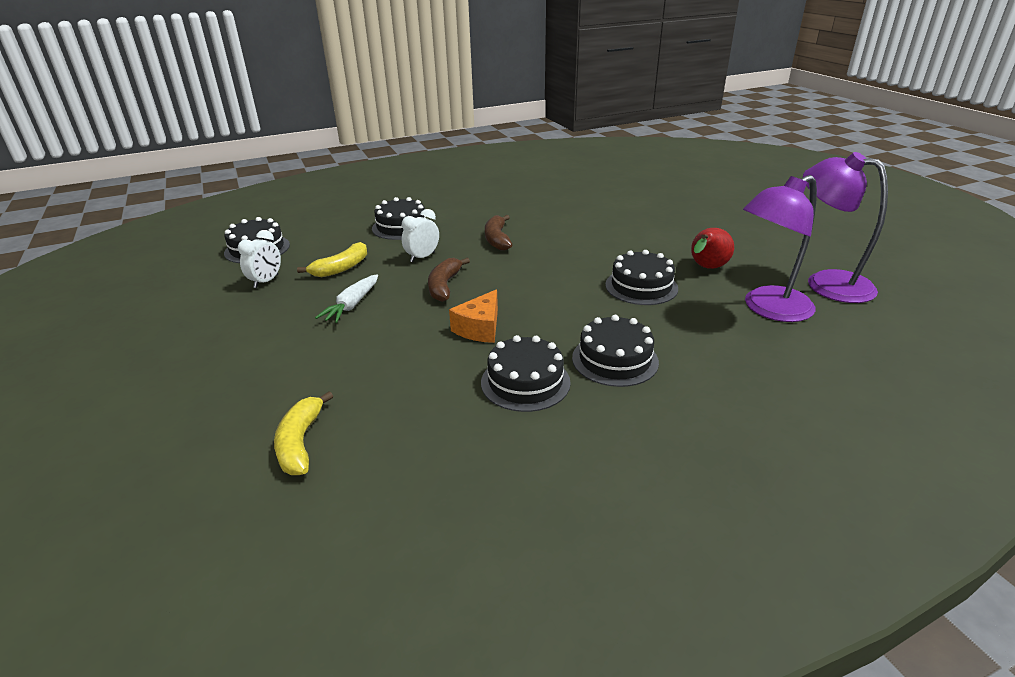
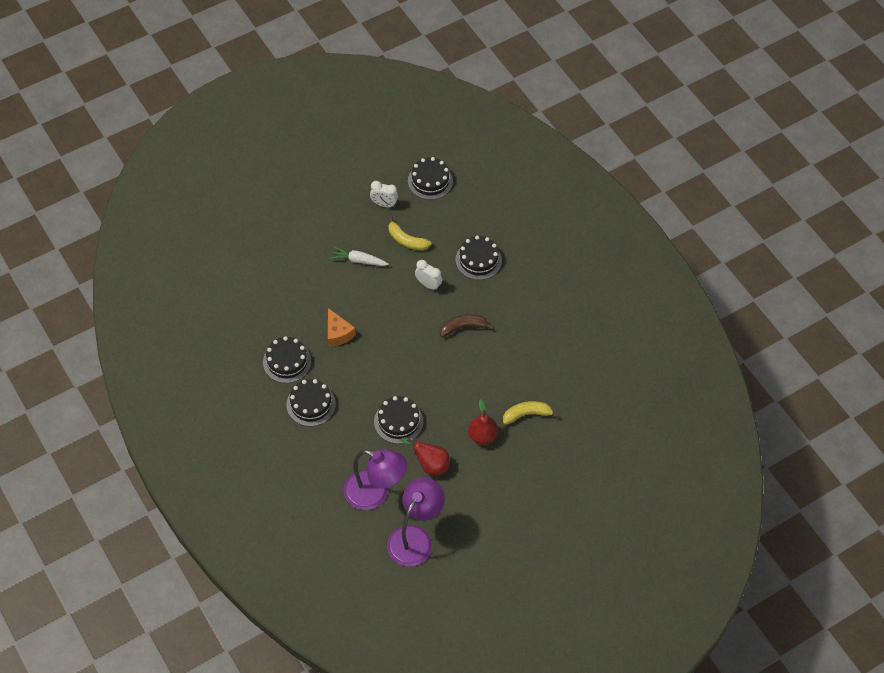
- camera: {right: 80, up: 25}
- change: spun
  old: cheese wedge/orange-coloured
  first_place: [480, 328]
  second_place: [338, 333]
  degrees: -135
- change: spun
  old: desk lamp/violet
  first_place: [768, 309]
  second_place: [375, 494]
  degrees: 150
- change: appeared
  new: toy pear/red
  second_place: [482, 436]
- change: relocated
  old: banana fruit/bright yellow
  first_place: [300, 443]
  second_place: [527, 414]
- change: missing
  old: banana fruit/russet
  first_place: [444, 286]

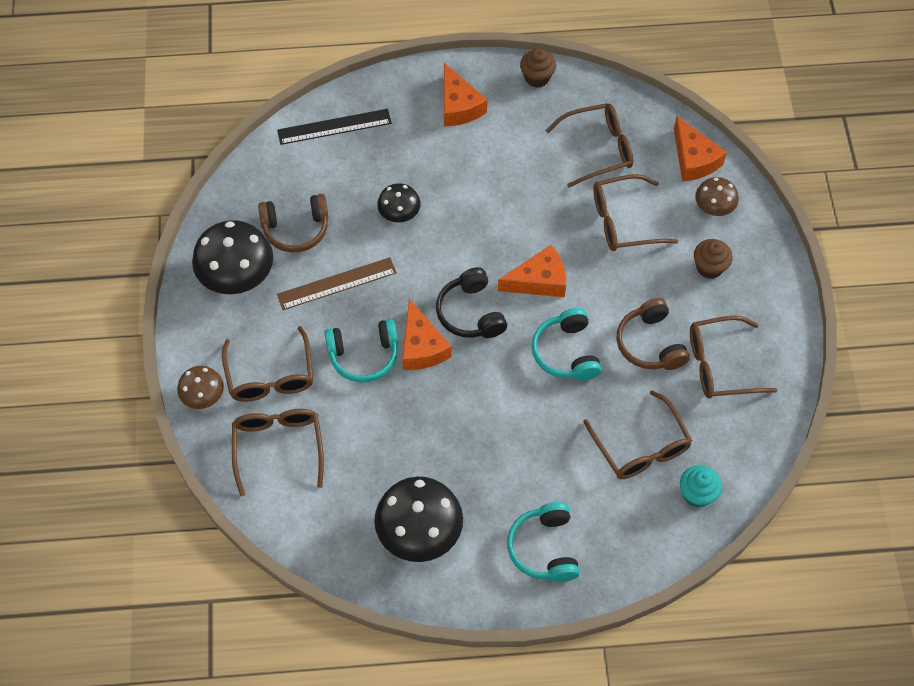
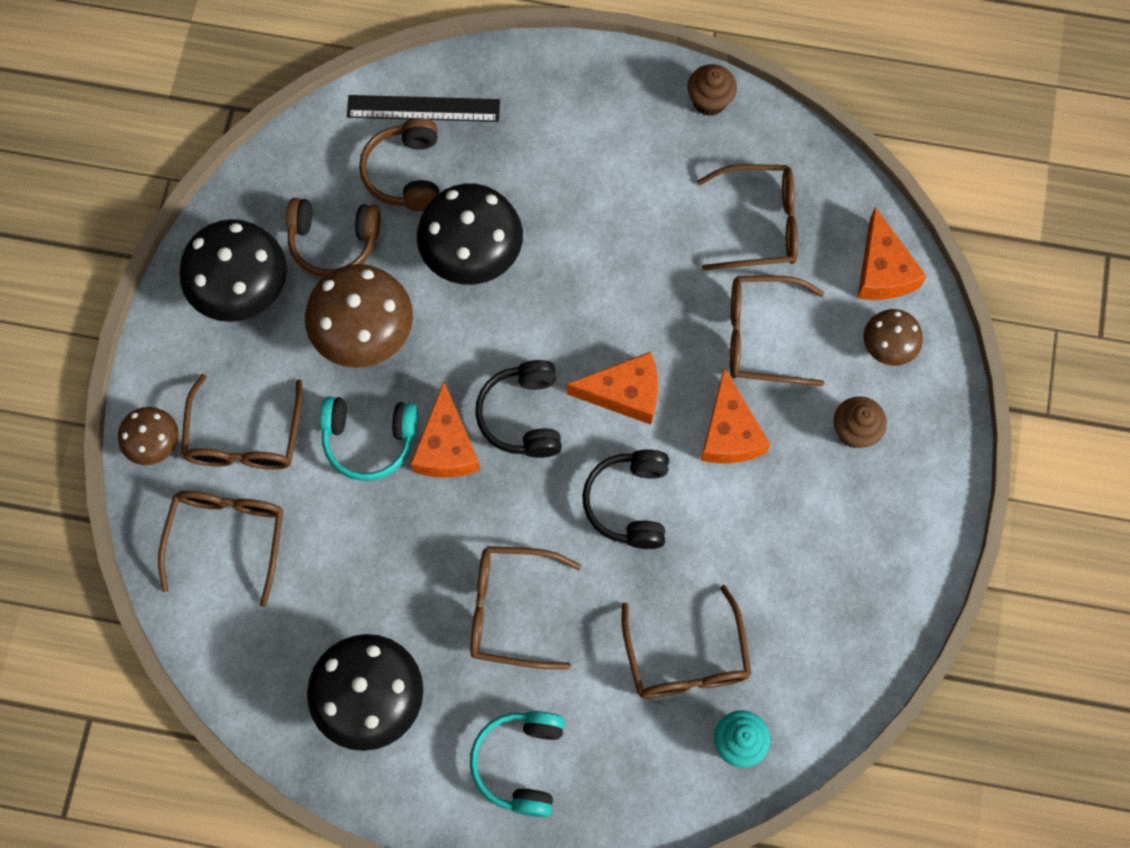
- camera: {right: 15, up: 10}
- change: exchanged
  old: ruler/russet
  new: toadstool/russet
  first_place: [337, 284]
  second_place: [363, 332]
- change: relocated
  old: headset/russet
  first_place: [650, 344]
  second_place: [405, 173]
- change: size
  old: toadstool/black
  first_place: [399, 213]
  second_place: [472, 252]
  factor: 1.81
- change: relocated
  old: spectacles/russet
  first_place: [720, 365]
  second_place: [511, 610]
- change: colour
  old: headset/turquoise
  new: headset/black
  first_place: [566, 352]
  second_place: [629, 503]
- change: relocated
  old: cheese wedge/orange-coloured
  first_place: [459, 106]
  second_place: [729, 432]

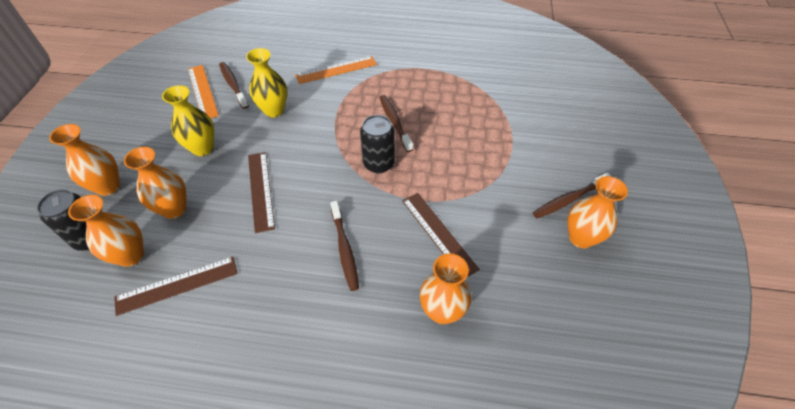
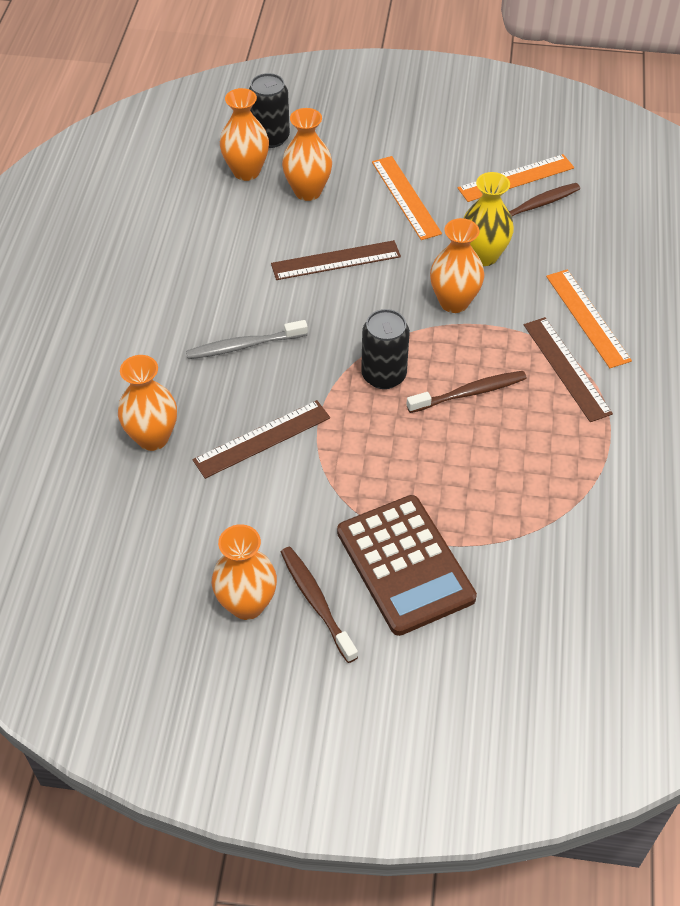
- camera: {right: 90, up: 0}
- change: colour
  old: toothbrush/russet
  new: toothbrush/gray
  first_place: [345, 249]
  second_place: [244, 346]
- change: appeared
  new: calculator/russet
  second_place: [405, 565]
- change: exchanged
  old: vase/bright yellow
  new: ruler/orange-coloured
  first_place: [202, 148]
  second_place: [405, 197]
- change: relocated
  old: vase/orange-coloured
  first_place: [108, 187]
  second_place: [454, 302]
- change: relocated
  old: ruler/russet
  first_place: [177, 285]
  second_place: [567, 368]

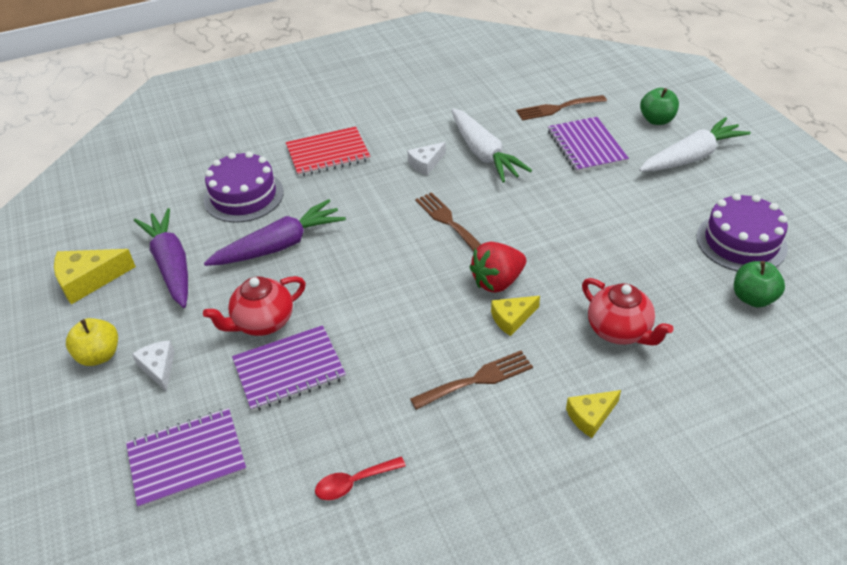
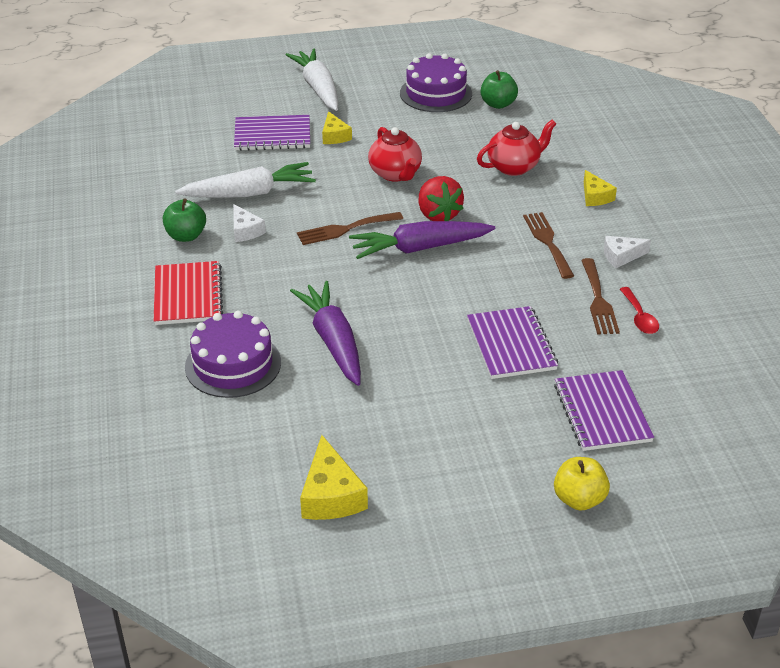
- camera: {right: -80, up: -5}
- change: relocated
  old: apple fruit/emerald
  first_place: [656, 120]
  second_place: [186, 236]
- change: relocated
  old: cheese wedge/bright yellow
  first_place: [512, 318]
  second_place: [334, 136]
- change: relocated
  old: toy carrot/violet
  first_place: [171, 265]
  second_place: [420, 248]
- change: relocated
  old: tea pot/red
  first_place: [262, 323]
  second_place: [395, 174]
- change: relocated
  old: apple fruit/bright yellow
  first_place: [99, 355]
  second_place: [579, 499]
- change: relocated
  old: fork/russet
  first_place: [557, 108]
  second_place: [598, 300]
- change: relocated
  old: cheese wedge/snow-white
  first_place: [158, 368]
  second_place: [621, 256]

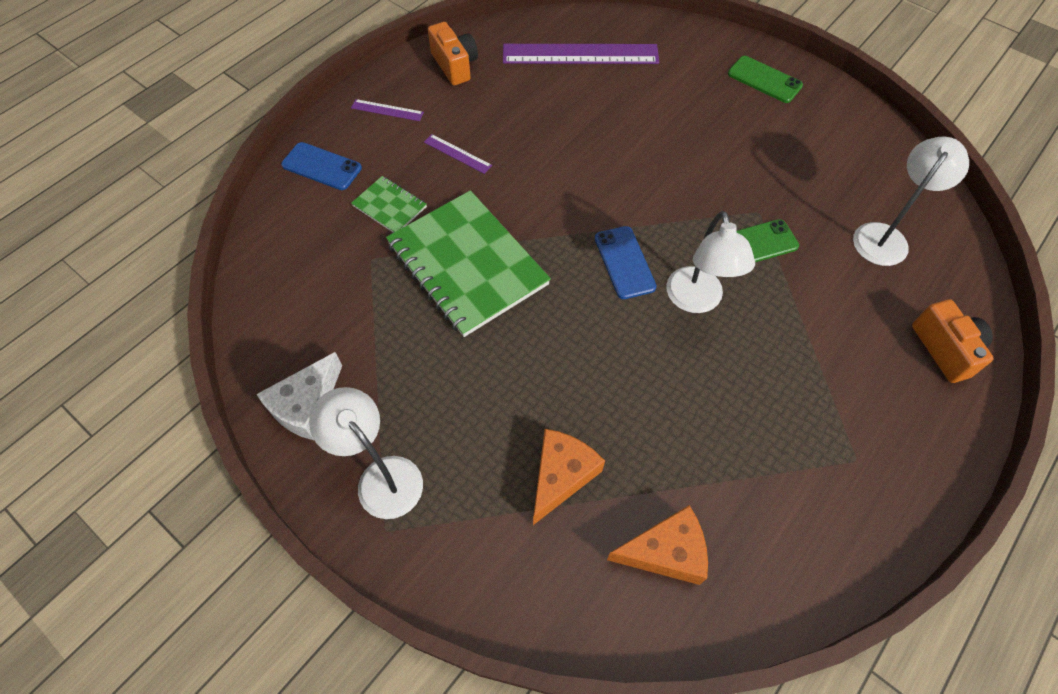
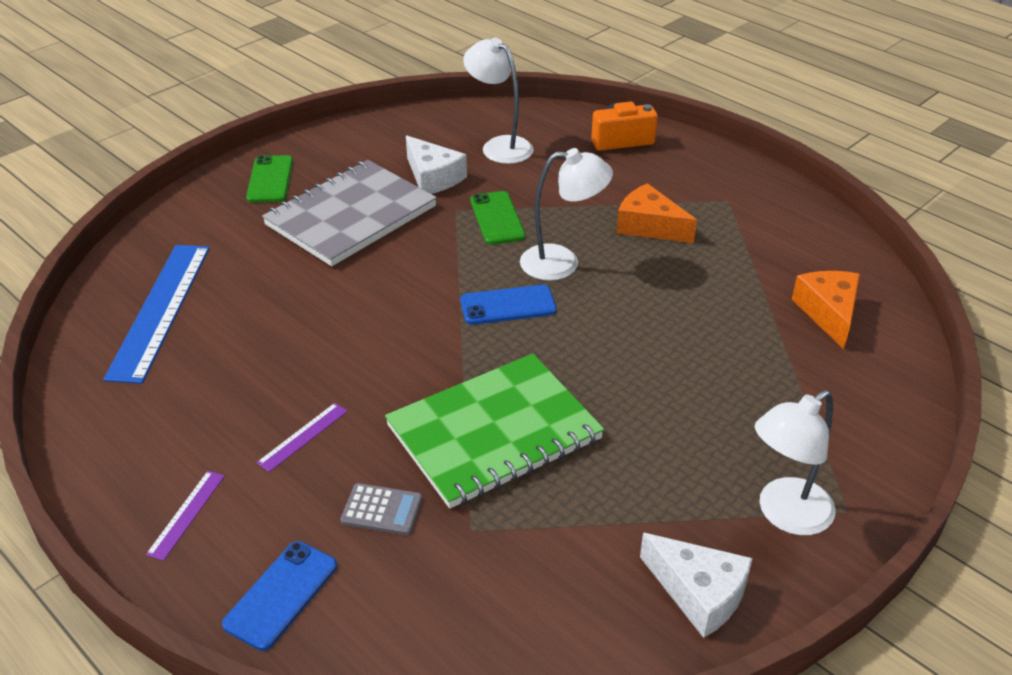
- camera: {right: -85, up: -20}
- change: colour
  old: ruler/violet
  new: ruler/royal blue
  first_place: [580, 54]
  second_place: [160, 310]
- change: spun
  old: smartphone/emerald
  first_place: [764, 80]
  second_place: [270, 179]
  degrees: -45
- change: appeared
  new: notebook/gray
  second_place: [351, 216]
- change: exchanged
  old: notebook/emerald
  new: calculator/gray
  first_place: [389, 206]
  second_place: [382, 510]
- change: appeared
  new: cheese wedge/snow-white
  second_place: [433, 177]
- change: relocated
  old: cheese wedge/orange-coloured
  first_place: [561, 475]
  second_place: [649, 226]
- change: missing
  old: camera/orange-coloured
  first_place: [455, 65]

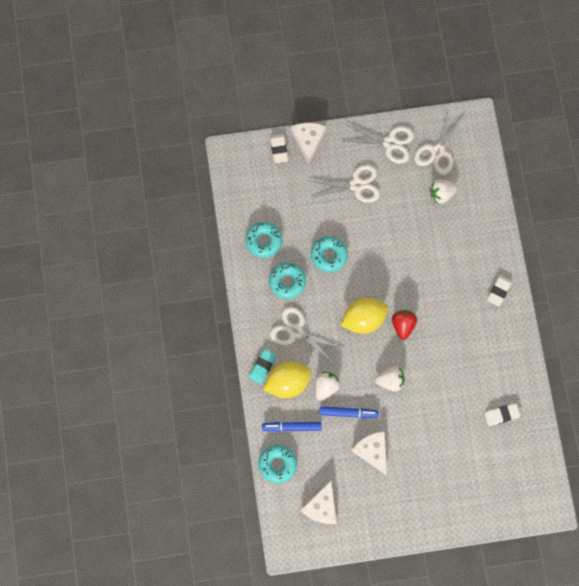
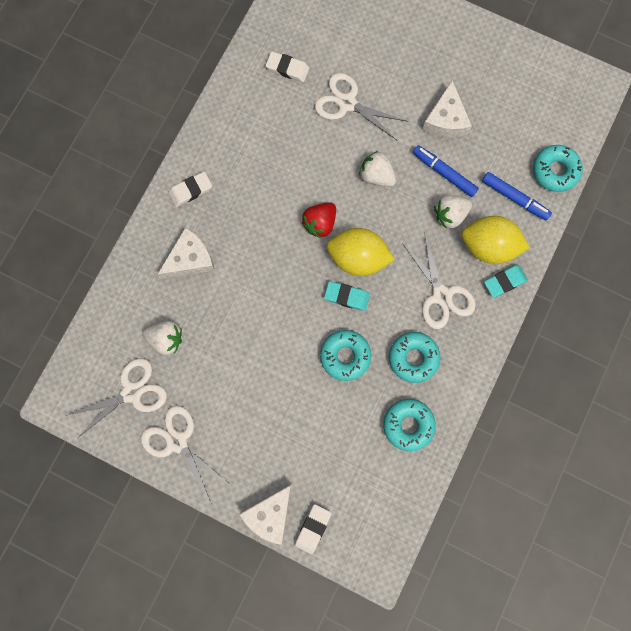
- camera: {right: -145, up: 5}
- change: relocated
  old: cheese wedge/snow-white
  first_place: [321, 507]
  second_place: [190, 259]
- change: relocated
  old: pair of scissors/snow-white
  first_place: [356, 185]
  second_place: [347, 103]
- change: appeared
  new: pencil eraser/turquoise
  second_place: [346, 296]

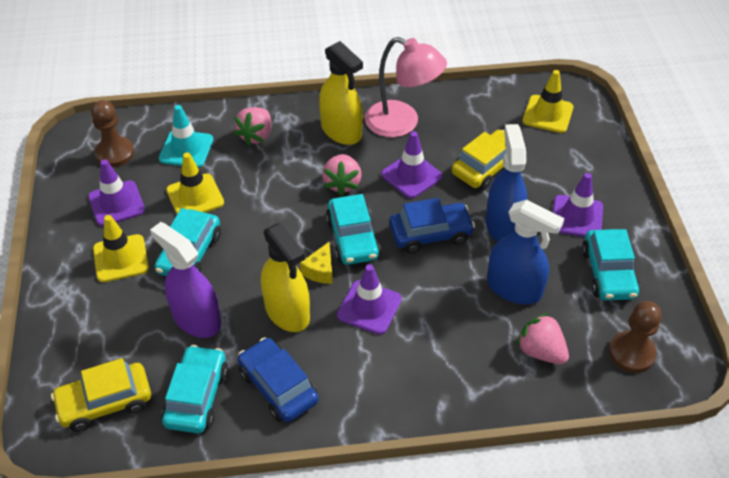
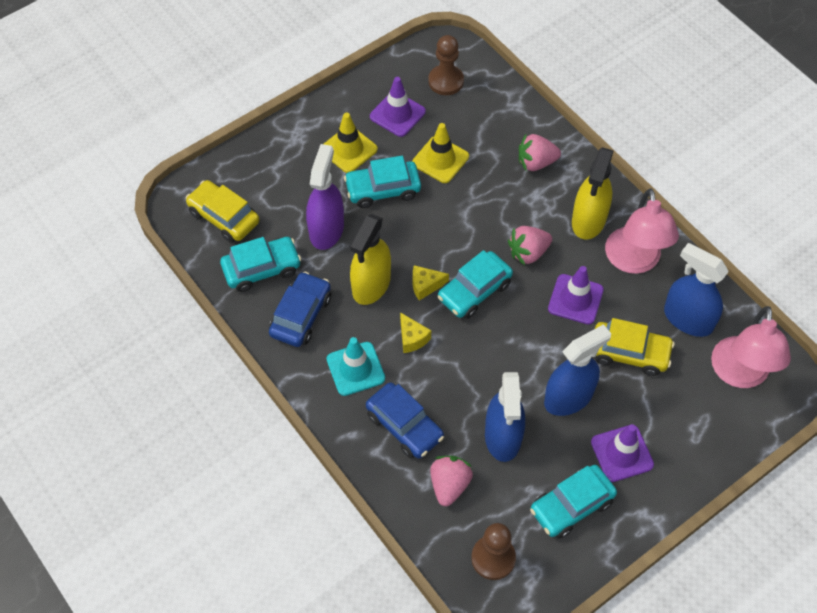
- camera: {right: 60, up: 10}
- change: relocated
  old: traffic cone/turquoise
  first_place: [186, 149]
  second_place: [355, 369]
- change: relocated
  old: toy car/royal blue
  first_place: [430, 234]
  second_place: [404, 426]
- change: exchanged
  old: traffic cone/violet
  new: cheese wedge/bright yellow
  first_place: [369, 307]
  second_place: [412, 338]
- change: appeared
  new: spray bottle/royal blue
  second_place: [688, 319]
- change: exchanged
  old: traffic cone/bright yellow
  new: desk lamp/pink
  first_place: [547, 114]
  second_place: [740, 374]

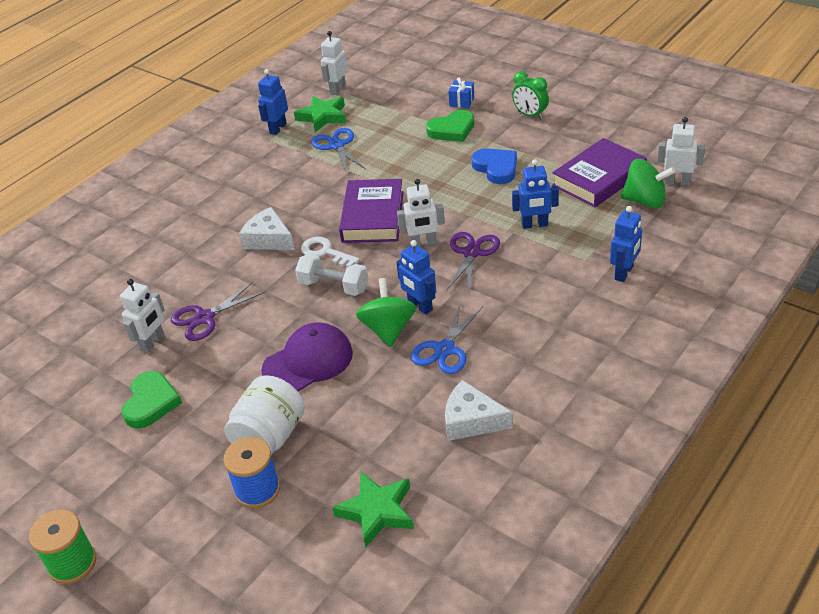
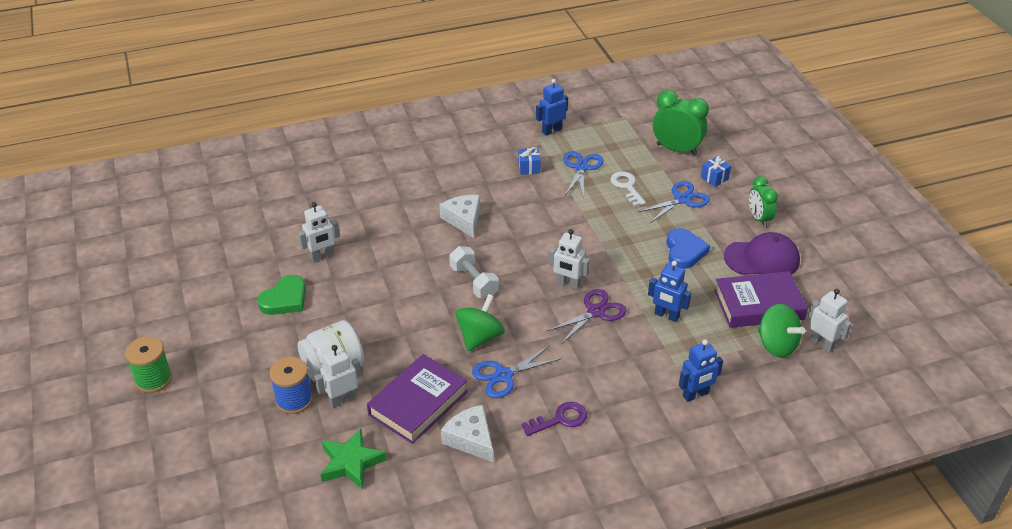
- camera: {right: 30, up: 0}
- change: relocated
  old: toy robot/snow-white
  first_place: [337, 89]
  second_place: [342, 400]
- change: relocated
  old: hardcover/violet
  first_place: [373, 216]
  second_place: [418, 403]
- change: appeared
  new: gift/royal blue
  second_place: [529, 168]
- change: appeared
  new: key/violet
  second_place: [560, 419]
- change: relocated
  old: key/snow-white
  first_place: [325, 252]
  second_place: [627, 187]
- change: exchanged
  old: heart shape/emerald
  new: pair of scissors/royal blue
  first_place: [452, 130]
  second_place: [682, 199]
- change: appeared
  new: alarm clock/emerald
  second_place: [676, 149]
- change: relocated
  old: baseball cap/violet
  first_place: [308, 361]
  second_place: [762, 259]
- change: missing
  old: pair of scissors/violet
  first_place: [204, 318]
- change: missing
  old: star shape/emerald
  first_place: [323, 117]
- change: missing
  old: toy robot/royal blue
  first_place: [420, 306]

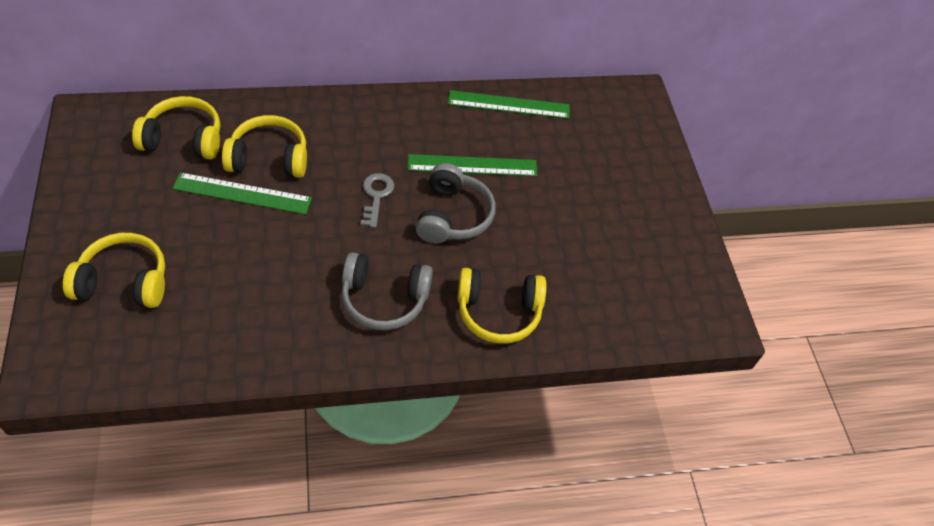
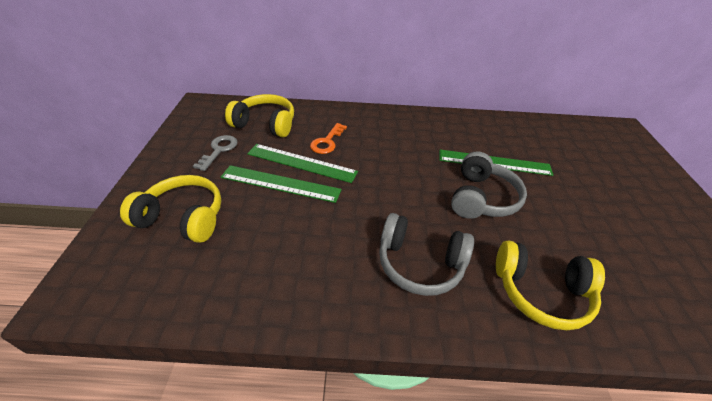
- camera: {right: 15, up: -10}
- change: relocated
  old: key/gray
  first_place: [376, 196]
  second_place: [219, 150]
- change: relocated
  old: ruler/emerald
  first_place: [509, 104]
  second_place: [280, 183]
- change: exchanged
  old: headset/bright yellow
  new: key/orange-coloured
  first_place: [269, 158]
  second_place: [327, 142]

